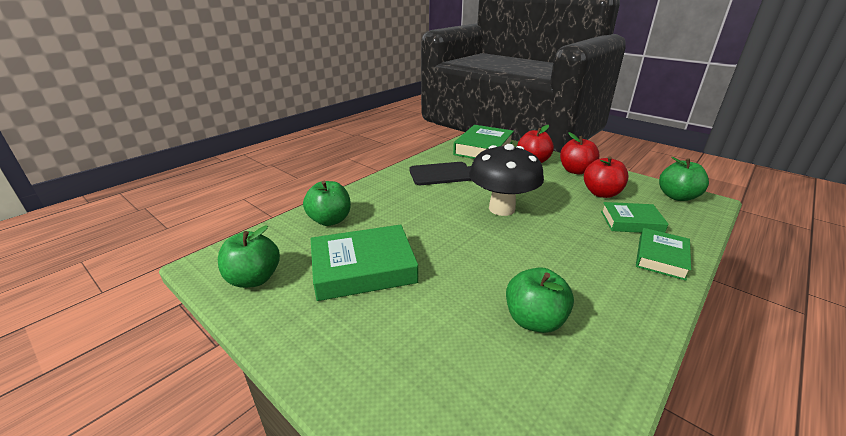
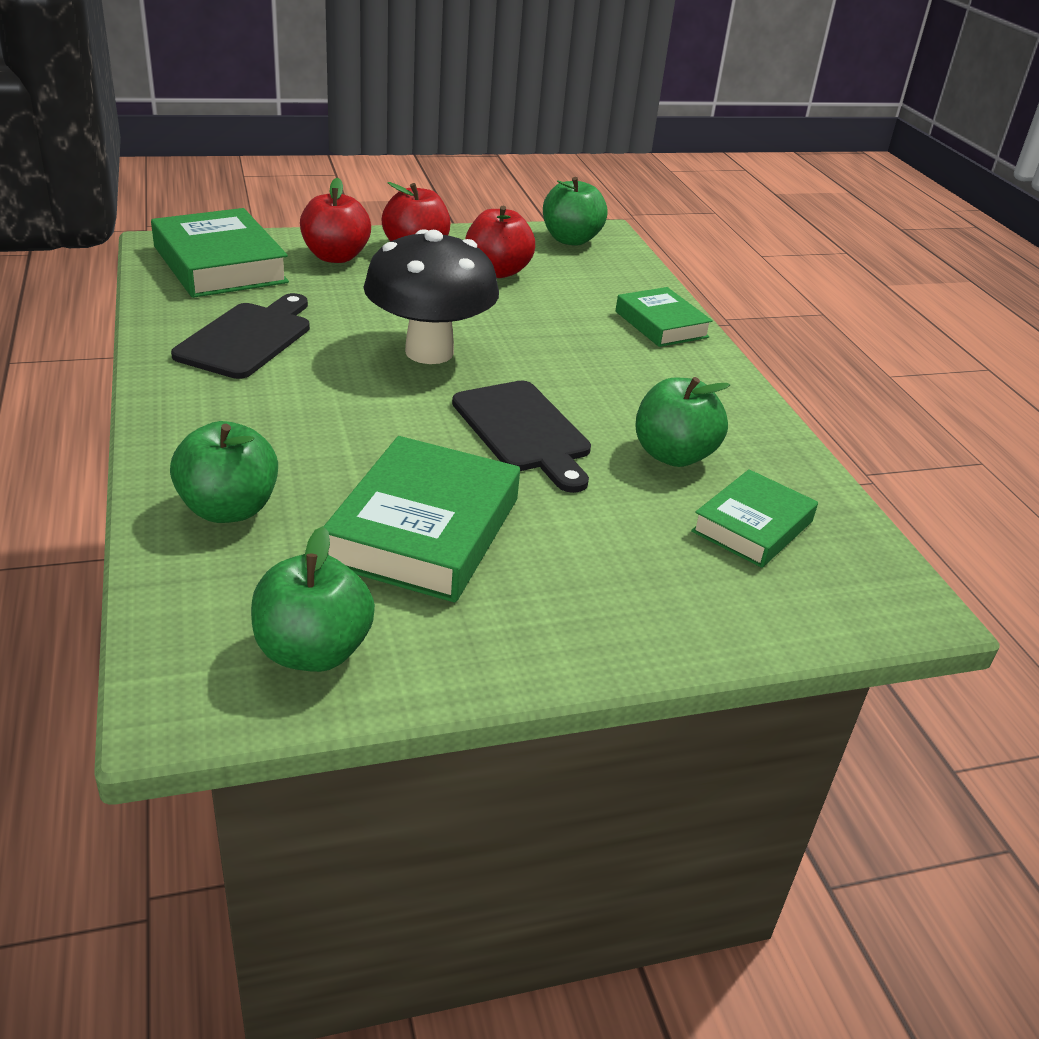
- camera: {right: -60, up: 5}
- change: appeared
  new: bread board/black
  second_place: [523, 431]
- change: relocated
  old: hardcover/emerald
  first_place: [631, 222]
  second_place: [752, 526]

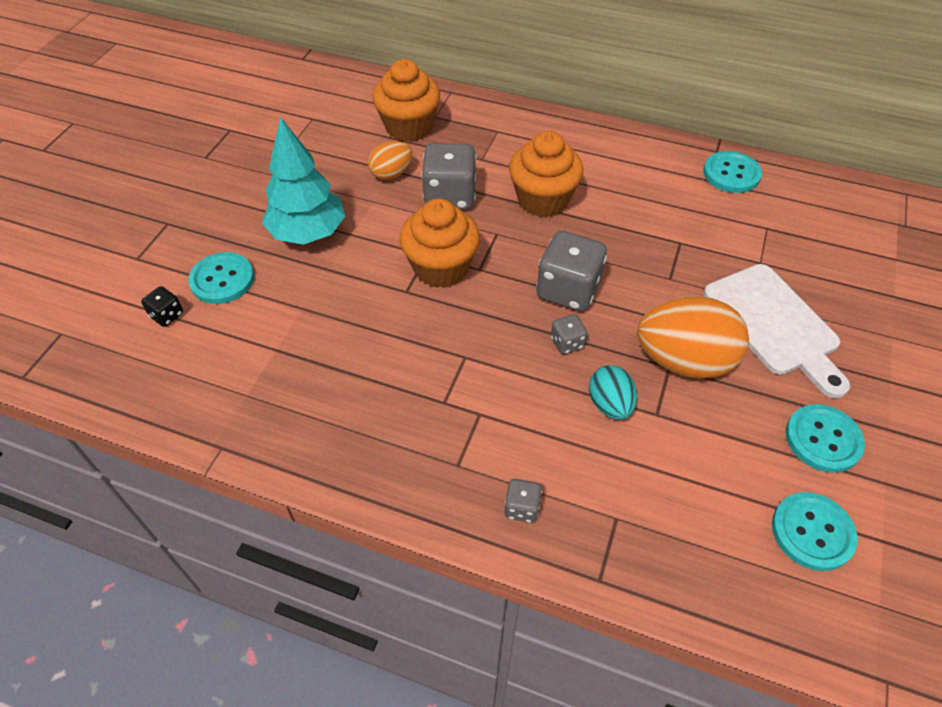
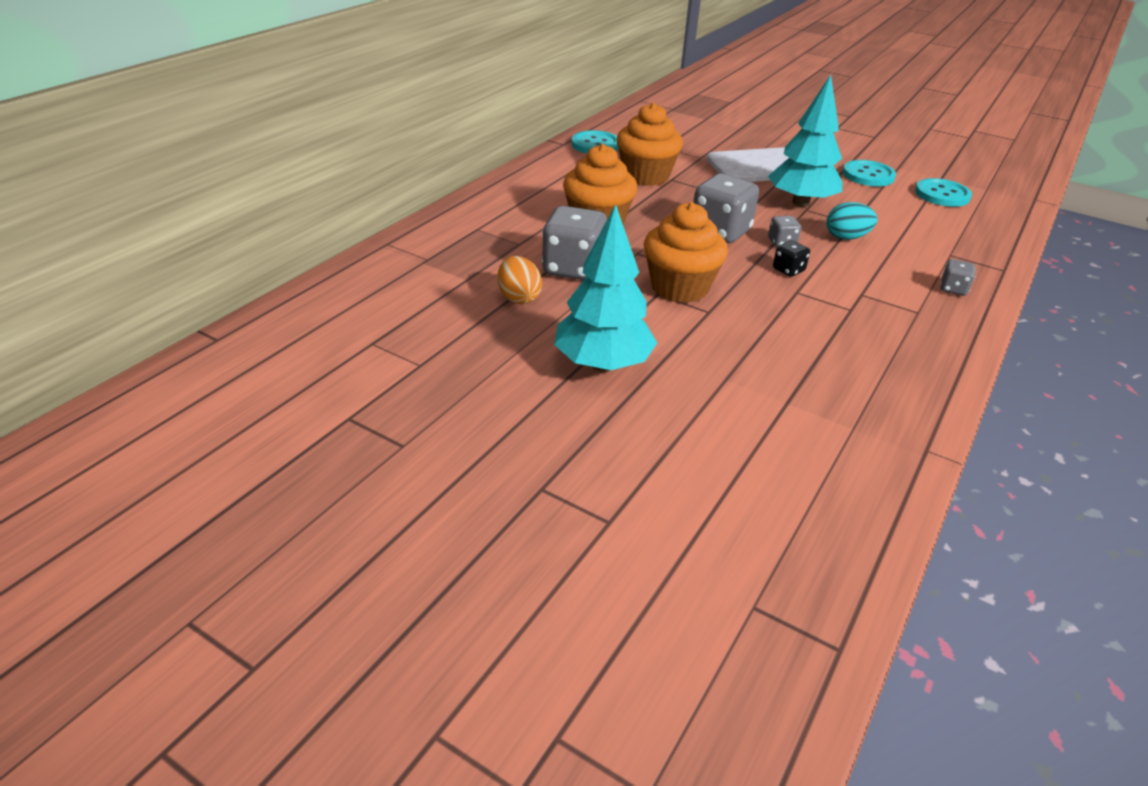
- camera: {right: -80, up: -15}
- change: relocated
  old: muffin/orange-coloured
  first_place: [408, 127]
  second_place: [646, 176]
- change: exchanged
  old: egg/orange-coloured
  new: fir tree/turquoise
  first_place: [684, 361]
  second_place: [801, 203]
- change: relocated
  old: die/black
  first_place: [167, 315]
  second_place: [788, 270]
- change: missing
  old: shirt button/turquoise
  first_place: [222, 279]

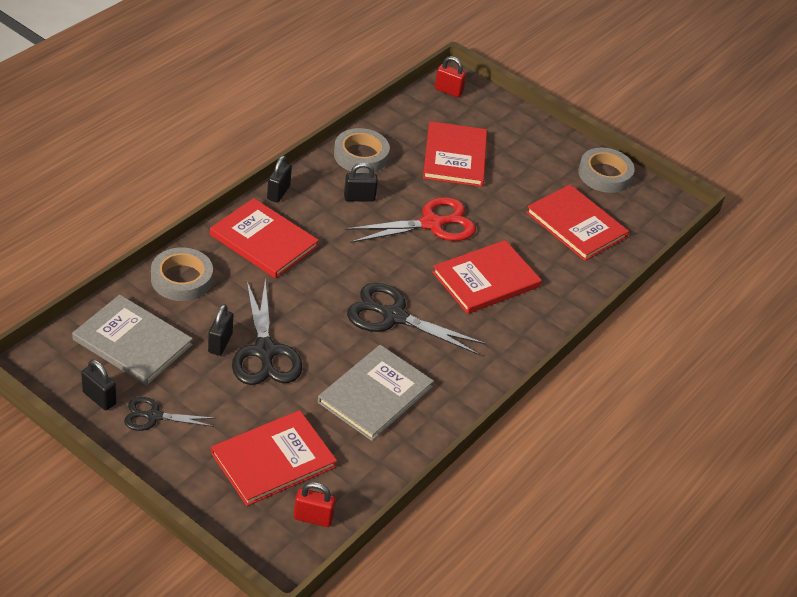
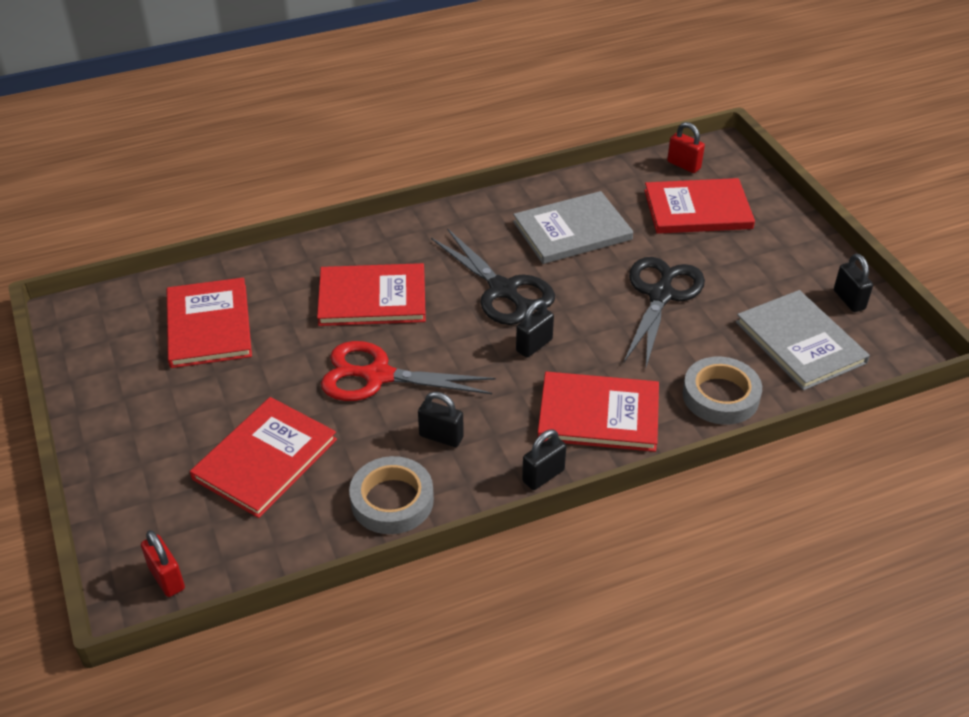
- camera: {right: -145, up: 0}
- change: relocated
  old: small lock/black
  first_place: [220, 343]
  second_place: [534, 345]
- change: spun
  old: hardcover/red
  first_place: [264, 241]
  second_place: [598, 414]
  degrees: -60
- change: missing
  old: pair of scissors/black
  first_place: [154, 416]
- change: missing
  old: sticky tape/gray
  first_place: [604, 174]

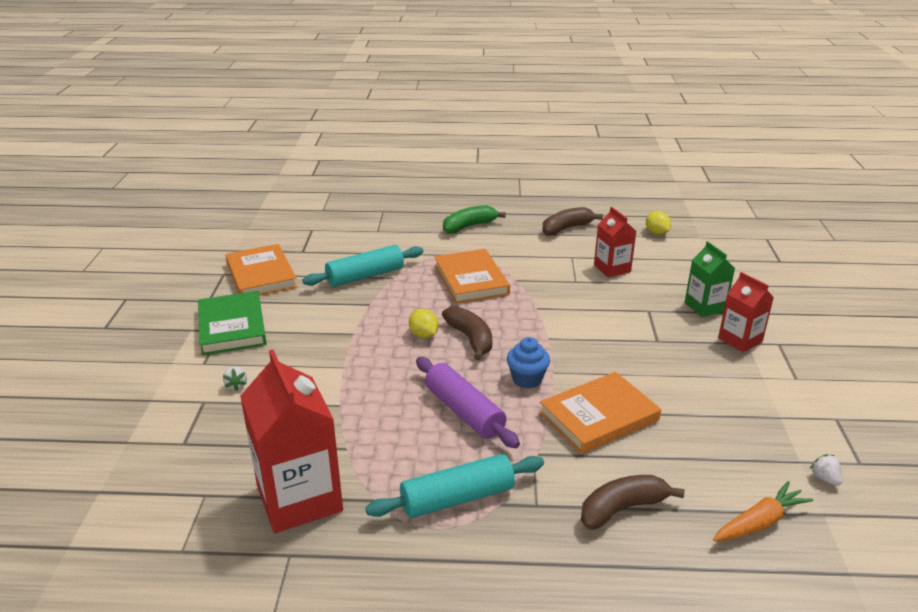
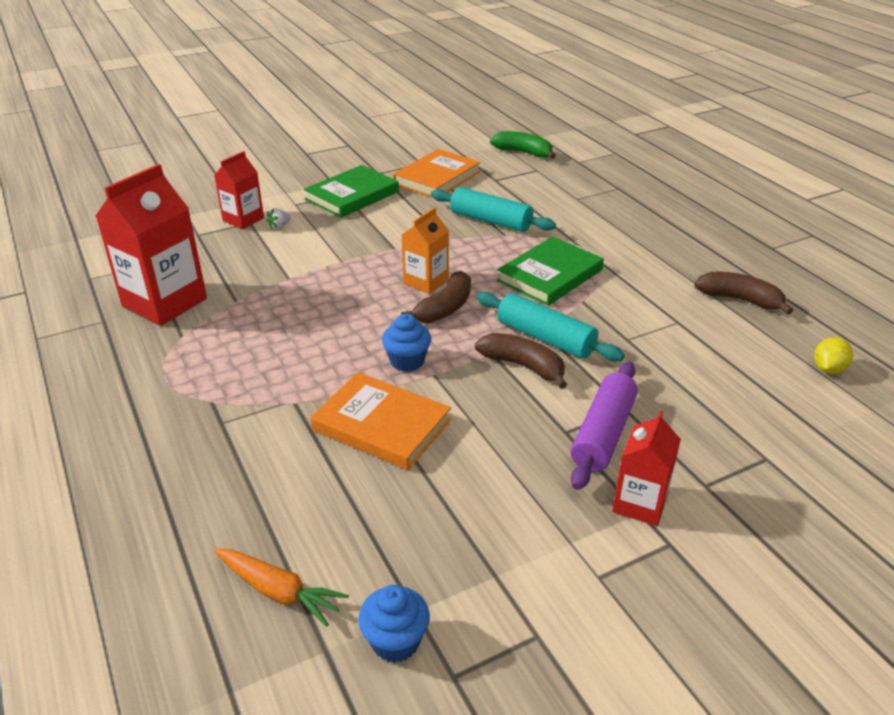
- camera: {right: 60, up: 5}
- change: relocated
  old: carton/red
  first_place: [612, 268]
  second_place: [243, 219]
- change: exchanged
  old: berry/snow-white
  new: muffin/royal blue
  first_place: [825, 478]
  second_place: [395, 641]
- change: exchanged
  old: lemon/bright yellow
  new: carton/orange-coloured
  first_place: [423, 335]
  second_place: [426, 282]
- change: relocated
  old: banana fruit/russet
  first_place: [622, 508]
  second_place: [523, 366]
- change: relocated
  old: dough roller/turquoise
  first_place: [457, 498]
  second_place: [545, 338]
- change: relocated
  old: banana fruit/emerald
  first_place: [469, 226]
  second_place: [523, 153]
- change: colour
  old: hardcover/orange-coloured
  new: hardcover/emerald
  first_place: [471, 280]
  second_place: [550, 275]
- change: relocated
  old: dough roller/violet
  first_place: [464, 411]
  second_place: [603, 434]
- change: missing
  old: carton/emerald
  first_place: [704, 307]

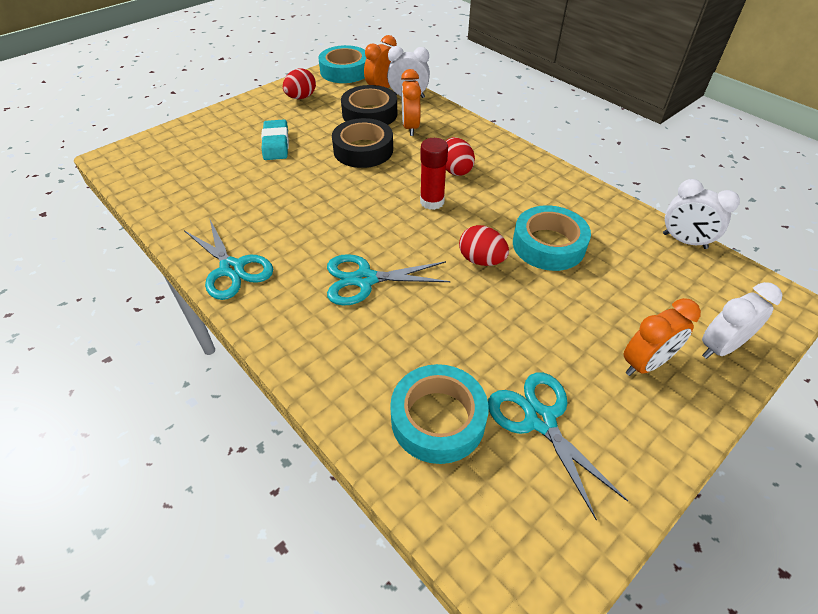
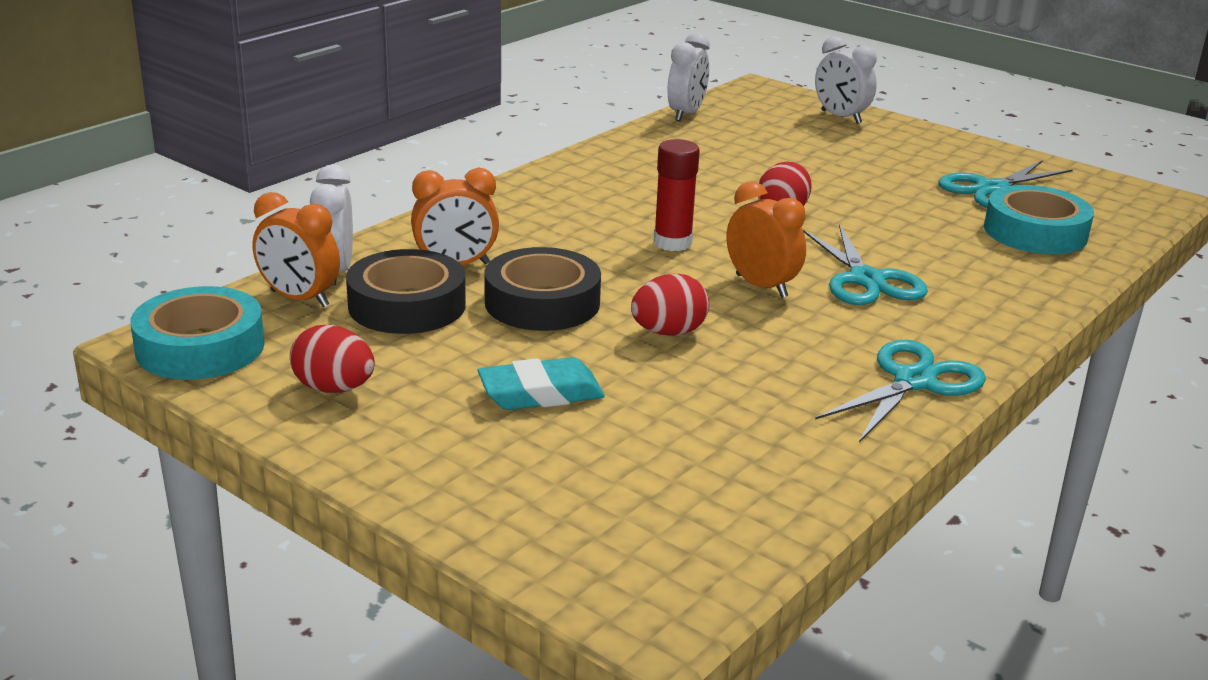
- camera: {right: -100, up: -20}
- change: relocated
  old: egg/red
  first_place: [455, 170]
  second_place: [668, 332]
- change: relocated
  old: alarm clock/orange-coloured
  first_place: [645, 364]
  second_place: [761, 286]
- change: missing
  old: sticky tape/turquoise
  first_place: [548, 245]

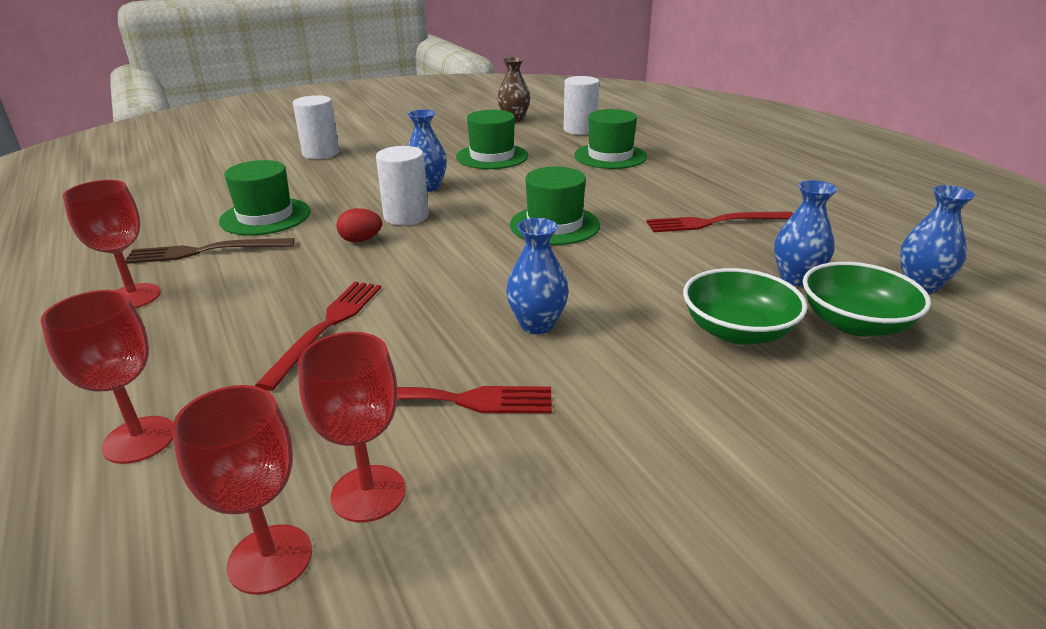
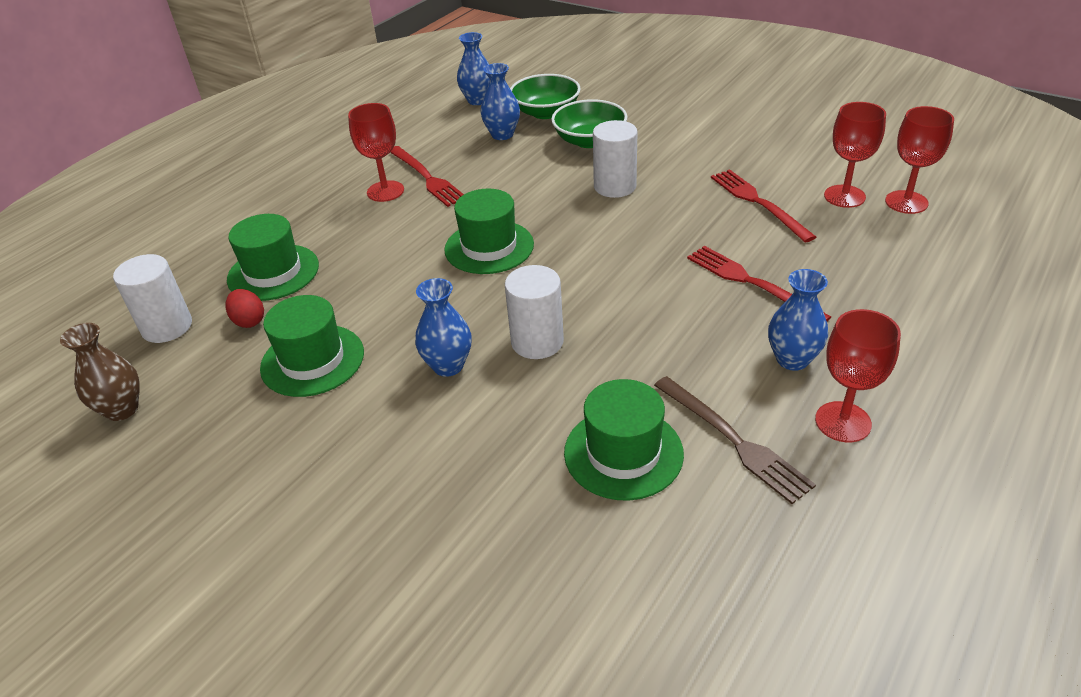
- camera: {right: -115, up: 10}
- change: relocated
  old: egg/red
  first_place: [361, 240]
  second_place: [249, 321]
- change: relocated
  old: wine glass/red
  first_place: [139, 439]
  second_place: [385, 191]
- change: relocated
  old: cylinder/snow-white
  first_place: [321, 153]
  second_place: [615, 186]
- change: spun
  old: fork/red
  first_place: [327, 327]
  second_place: [751, 283]
  degrees: 60
- change: relocated
  old: vase/royal blue
  first_place: [537, 324]
  second_place: [792, 359]

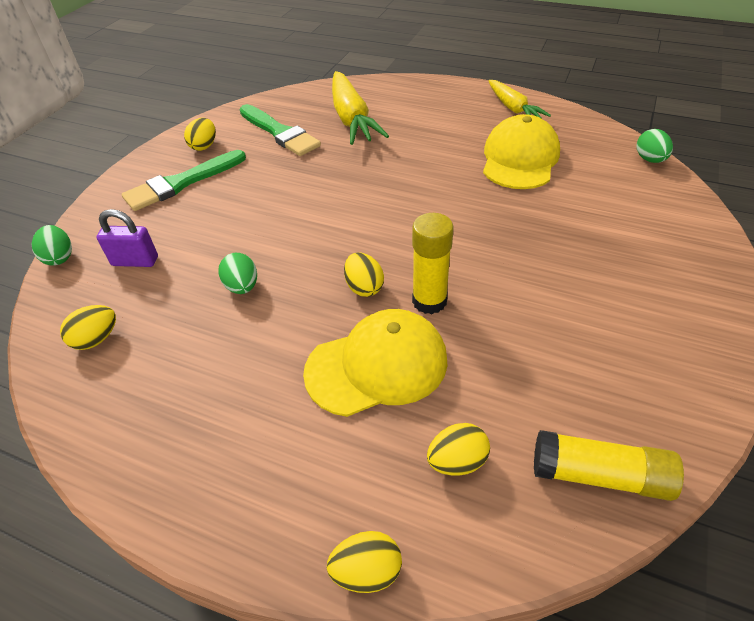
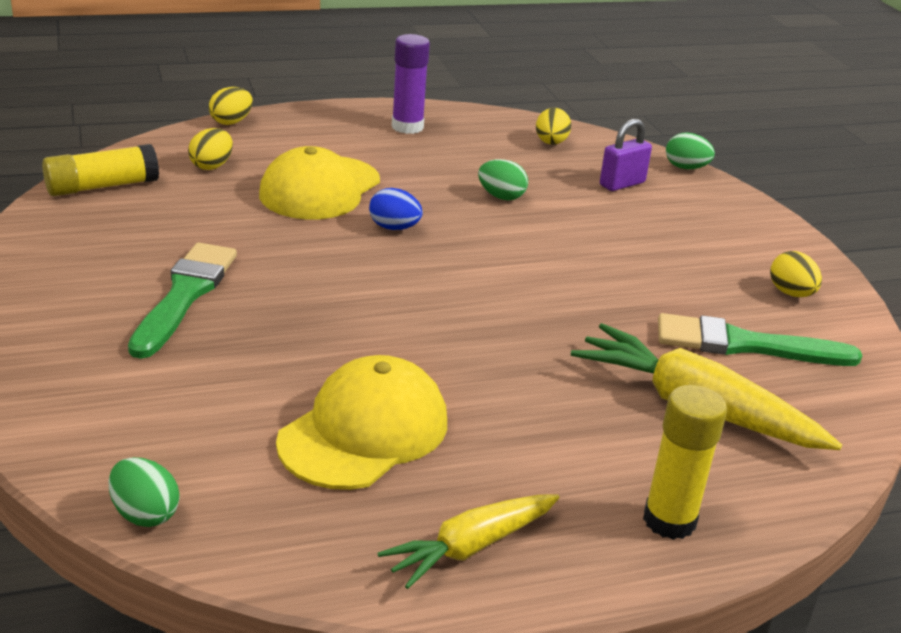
- camera: {right: 135, up: -15}
- change: relocated
  old: paintbrush/emerald
  first_place: [182, 183]
  second_place: [184, 296]
- change: spun
  old: baseball cap/bright yellow
  first_place: [520, 159]
  second_place: [364, 431]
  degrees: -120
- change: colour
  old: egg/bright yellow
  new: egg/royal blue
  first_place: [364, 287]
  second_place: [394, 228]
- change: spun
  old: toy carrot/bright yellow
  first_place: [513, 108]
  second_place: [471, 547]
  degrees: -60
- change: appeared
  new: glue/violet
  second_place: [407, 127]
- change: relocated
  old: glue/bright yellow
  first_place: [429, 301]
  second_place: [669, 520]

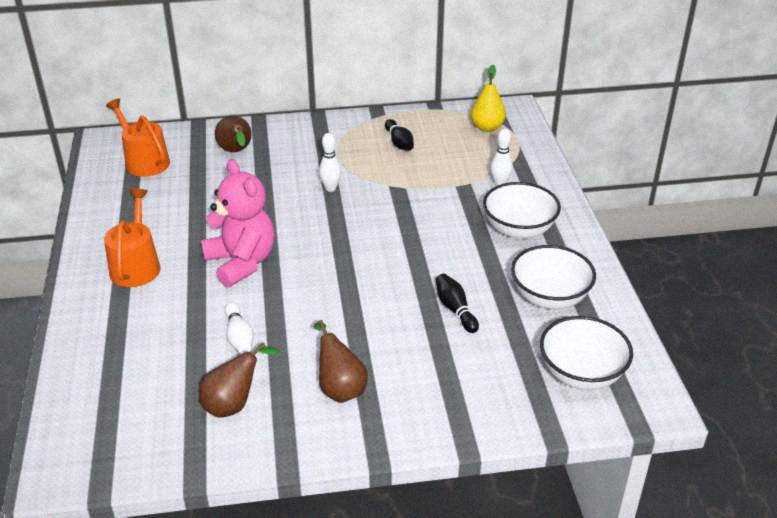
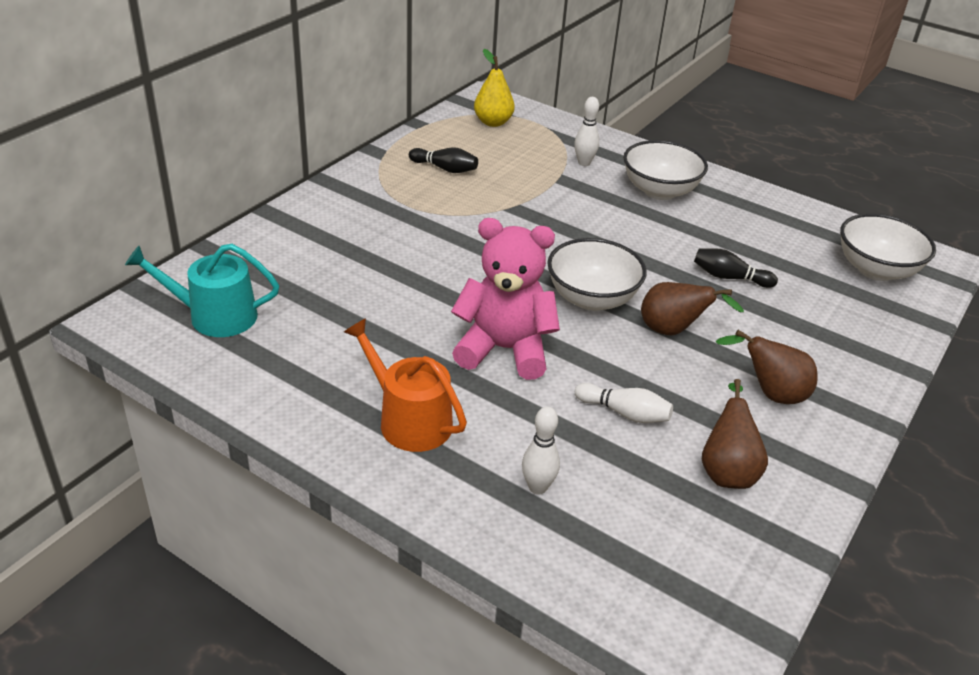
- camera: {right: -50, up: 0}
- change: colour
  old: watering can/orange-coloured
  new: watering can/turquoise
  first_place: [144, 161]
  second_place: [214, 316]
- change: relocated
  old: tenpin/snow-white
  first_place: [330, 188]
  second_place: [537, 487]
- change: relocated
  old: deep dish/snow-white
  first_place: [549, 297]
  second_place: [592, 299]
- change: relocated
  old: toy pear/russet
  first_place: [236, 151]
  second_place: [673, 331]

